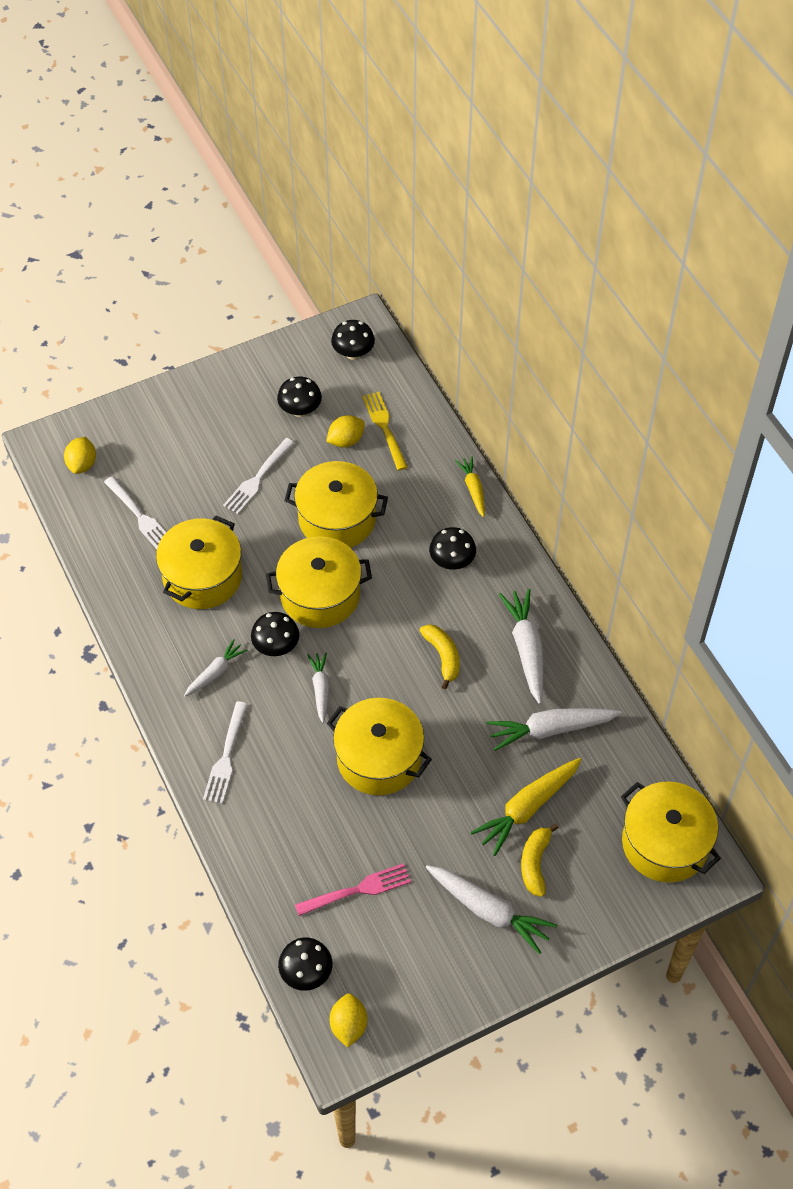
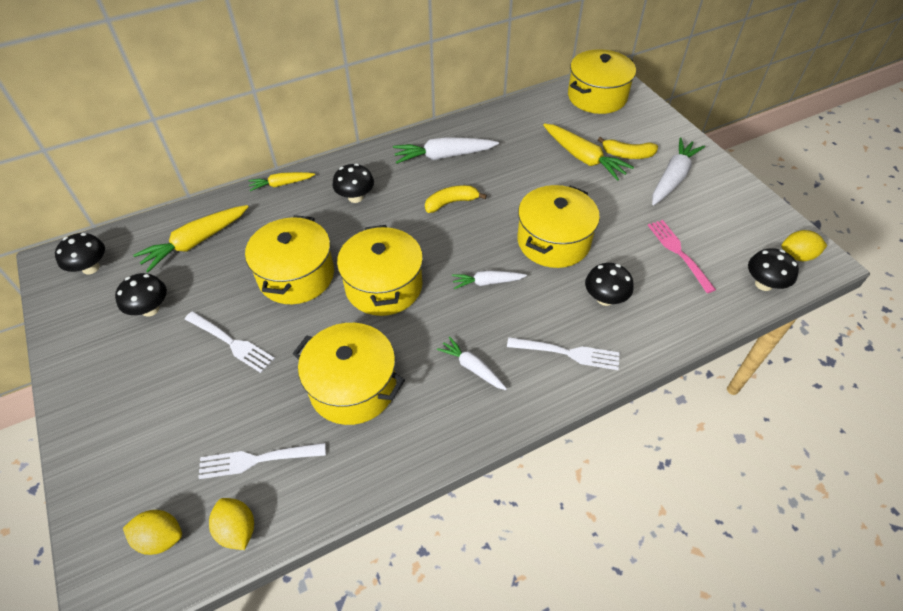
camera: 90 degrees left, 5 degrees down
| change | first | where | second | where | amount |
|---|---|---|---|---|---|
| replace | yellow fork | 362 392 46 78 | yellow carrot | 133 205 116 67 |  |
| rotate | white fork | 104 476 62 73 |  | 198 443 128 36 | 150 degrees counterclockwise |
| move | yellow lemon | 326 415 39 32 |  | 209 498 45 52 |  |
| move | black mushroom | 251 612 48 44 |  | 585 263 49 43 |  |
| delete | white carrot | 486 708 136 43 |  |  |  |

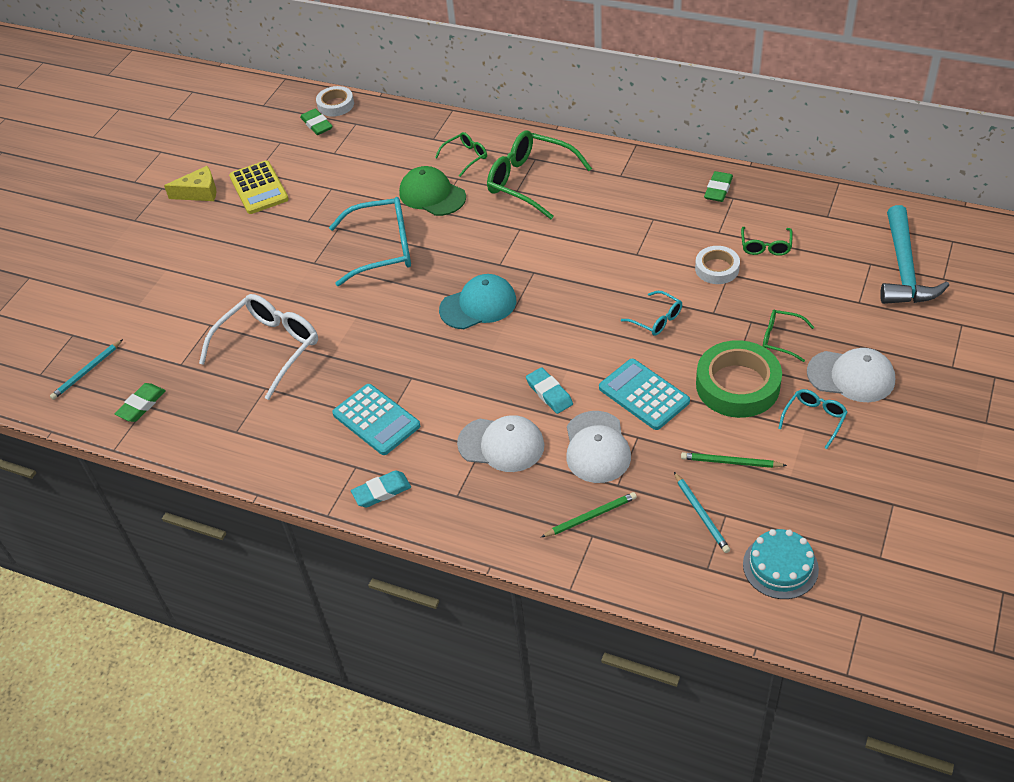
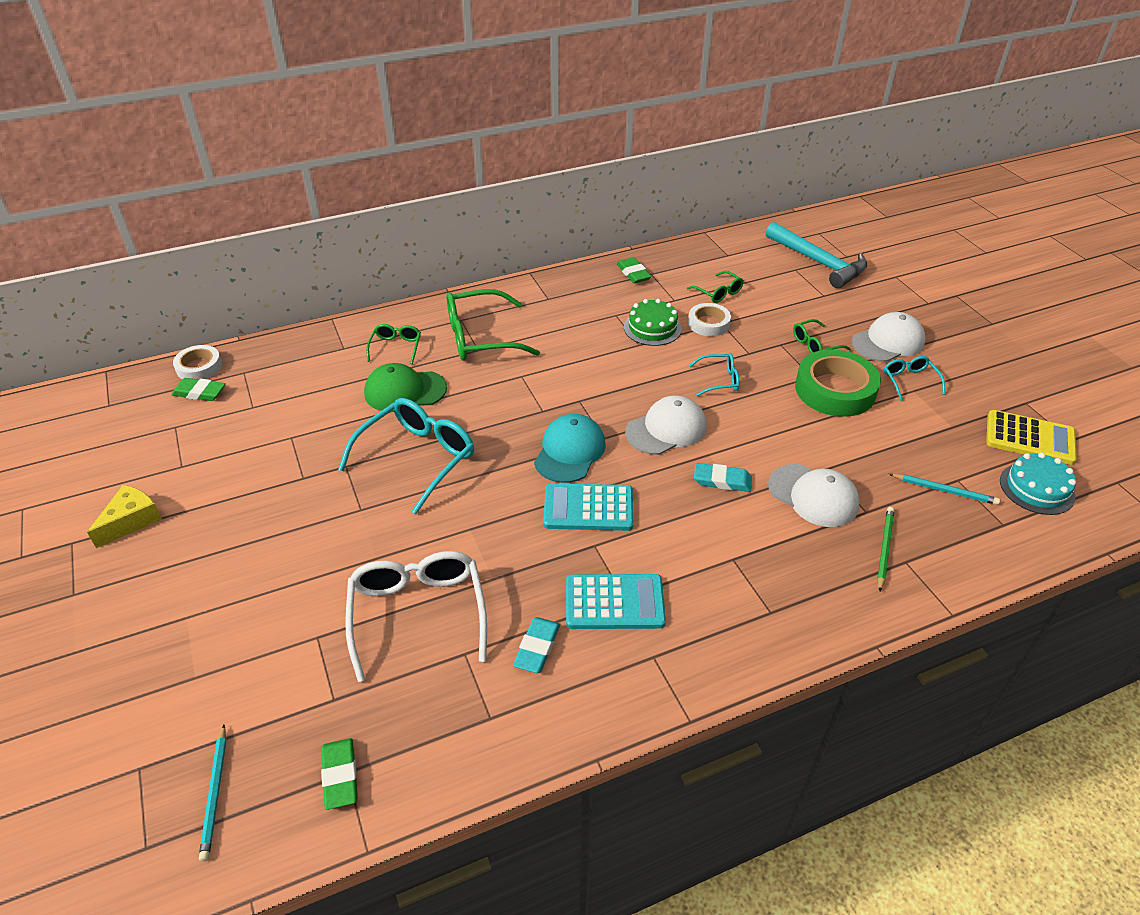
camera: 50 degrees left, 5 degrees down
| change | first | where | second | where | amount |
|---|---|---|---|---|---|
| move | turquoise eraser | 351 470 60 38 |  | 513 617 47 56 |  |
| move | turquoise calculator | 599 359 91 71 |  | 543 483 91 48 |  |
| insert |  |  | green cake | 624 299 58 47 |  |
| move | white cap | 457 415 87 57 |  | 625 395 82 60 |  |
| move | yellow calculator | 229 161 60 53 |  | 986 410 91 55 |  |
| delete | green pencil | 681 452 106 16 |  |  |  |

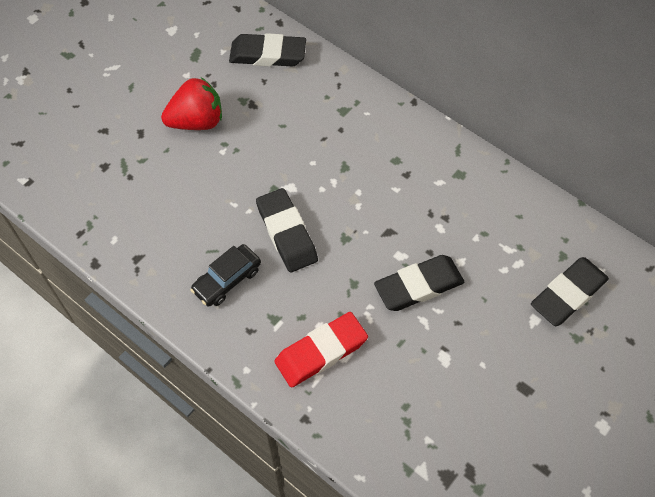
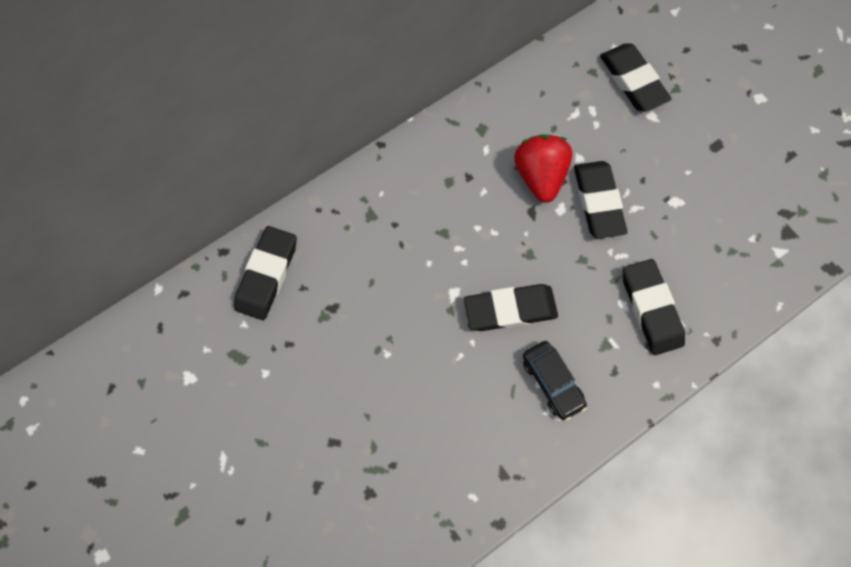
camera: 75 degrees left, 10 degrees up
| change | first | where | second | where | amount |
|---|---|---|---|---|---|
| move | red strawberry | 161 77 61 53 |  | 514 134 59 69 |  |
| recolor | red eraser | 275 312 93 75 | black eraser | 623 259 62 96 |  |

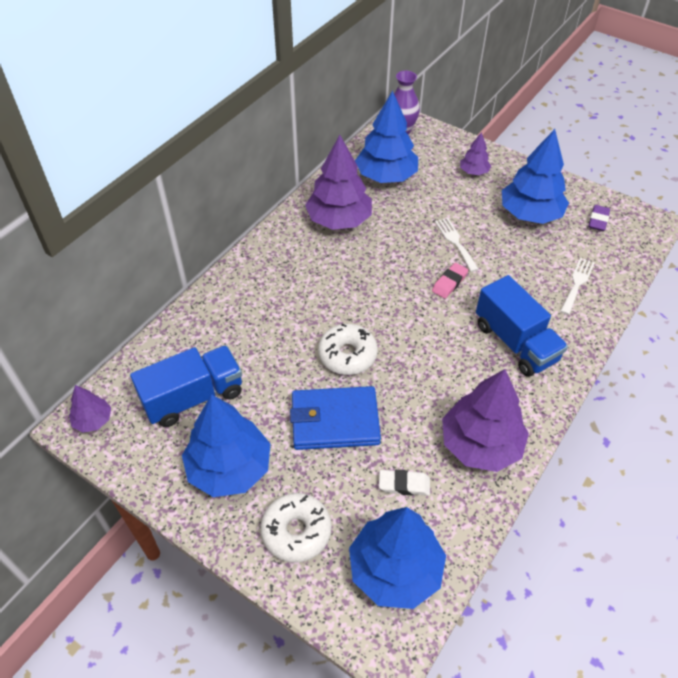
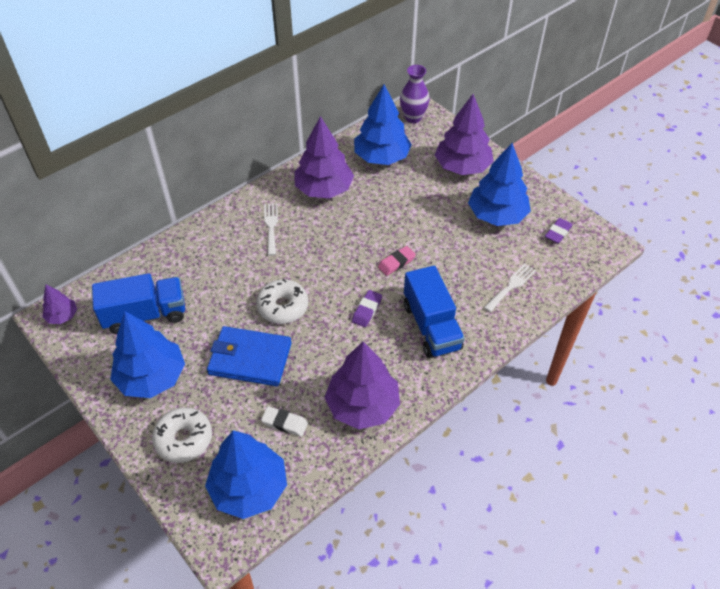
camera: 15 degrees right, 0 degrees up
| change | first | where | second | where | amount |
|---|---|---|---|---|---|
| move | white fork | 435 218 44 54 |  | 264 203 14 53 |  |
| insert |  |  | purple eraser | 352 290 30 37 |  |
| resize | purple tree | 460 132 31 43 |  | 435 94 59 81 | x2.02 |

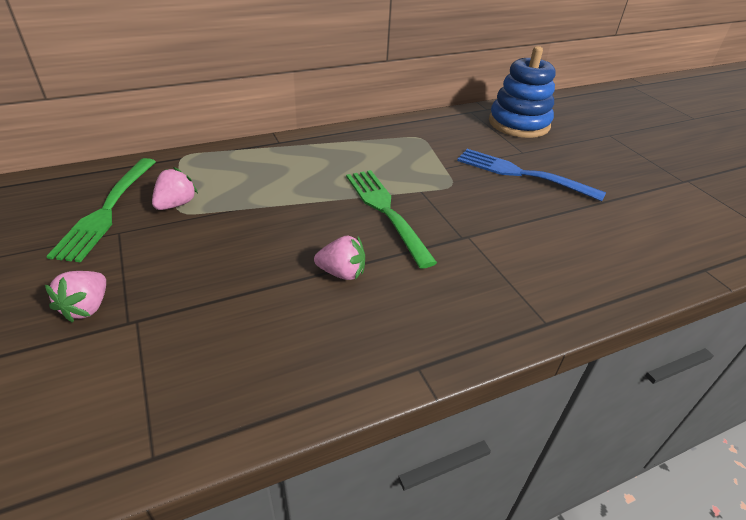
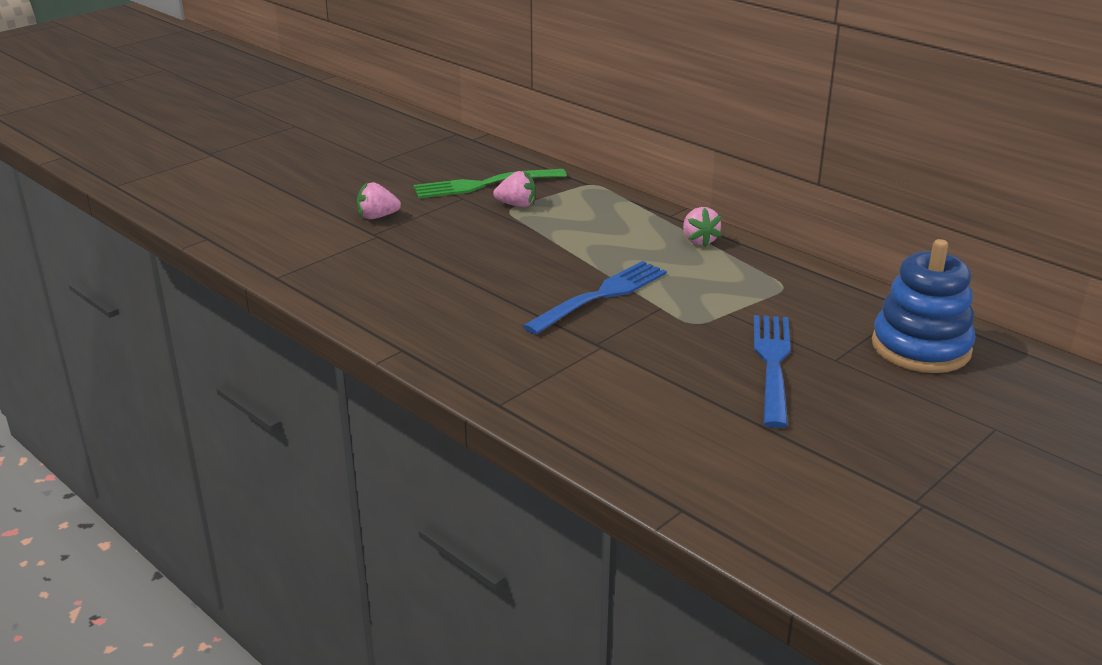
camera: 70 degrees right, 10 degrees down
| change | first | where | second | where | amount |
|---|---|---|---|---|---|
| recolor | green fork | 346 170 91 99 | blue fork | 523 261 144 74 |  |
| move | pink strawberry | 314 236 51 44 |  | 683 207 39 40 |  |

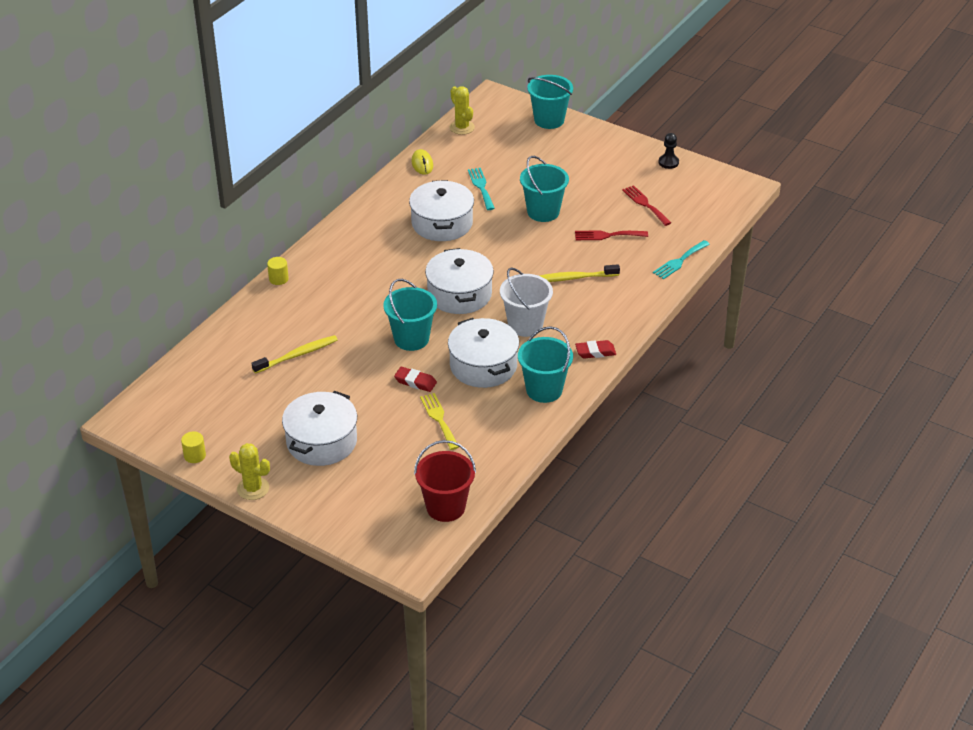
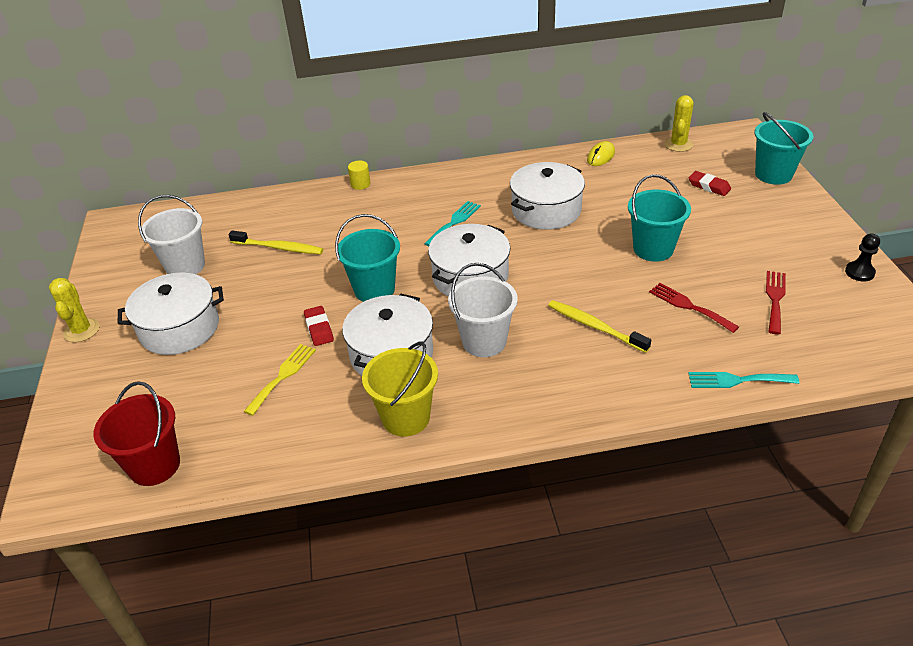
camera: 50 degrees right, 0 degrees up
| change | first | where | second | where | amount |
|---|---|---|---|---|---|
| insert |  |  | white bucket | 138 195 67 79 |  |
| recolor | turquoise bucket | 518 326 55 77 | yellow bucket | 362 341 76 96 |  |
| move | turquoise fork | 468 168 27 42 |  | 424 201 57 45 |  |
| move | red eraser | 575 340 41 19 |  | 689 171 42 25 |  |
| delete | yellow cylinder | 181 432 25 31 |  |  |  |

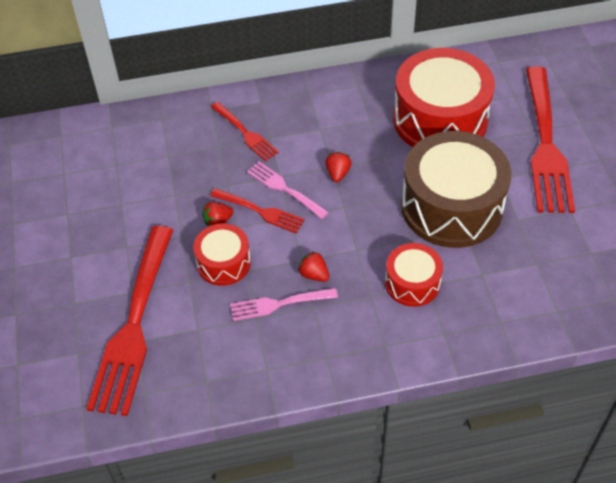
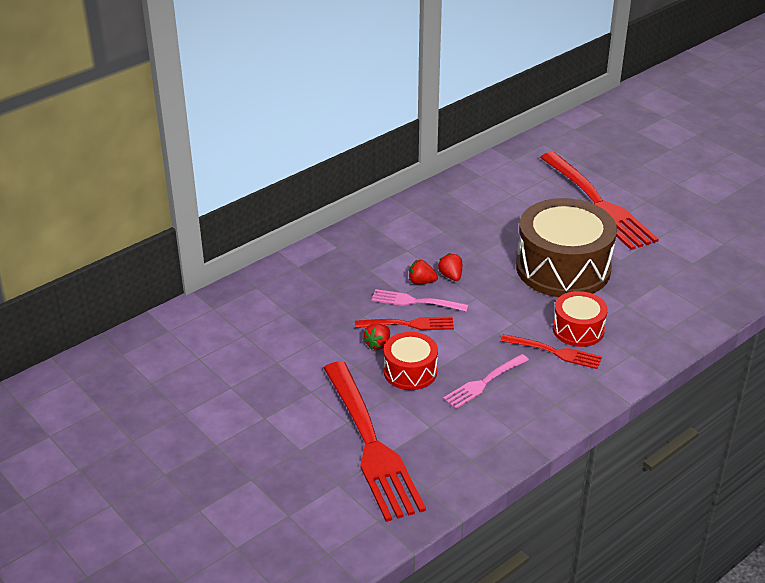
camera: 30 degrees left, 15 degrees down
| change | first | where | second | where | amount |
|---|---|---|---|---|---|
| move | red strawberry | 298 251 32 31 |  | 409 260 29 24 |  |
| move | red fork | 211 102 68 60 |  | 500 334 102 35 |  |
| delete | red drum | 393 48 102 99 |  |  |  |

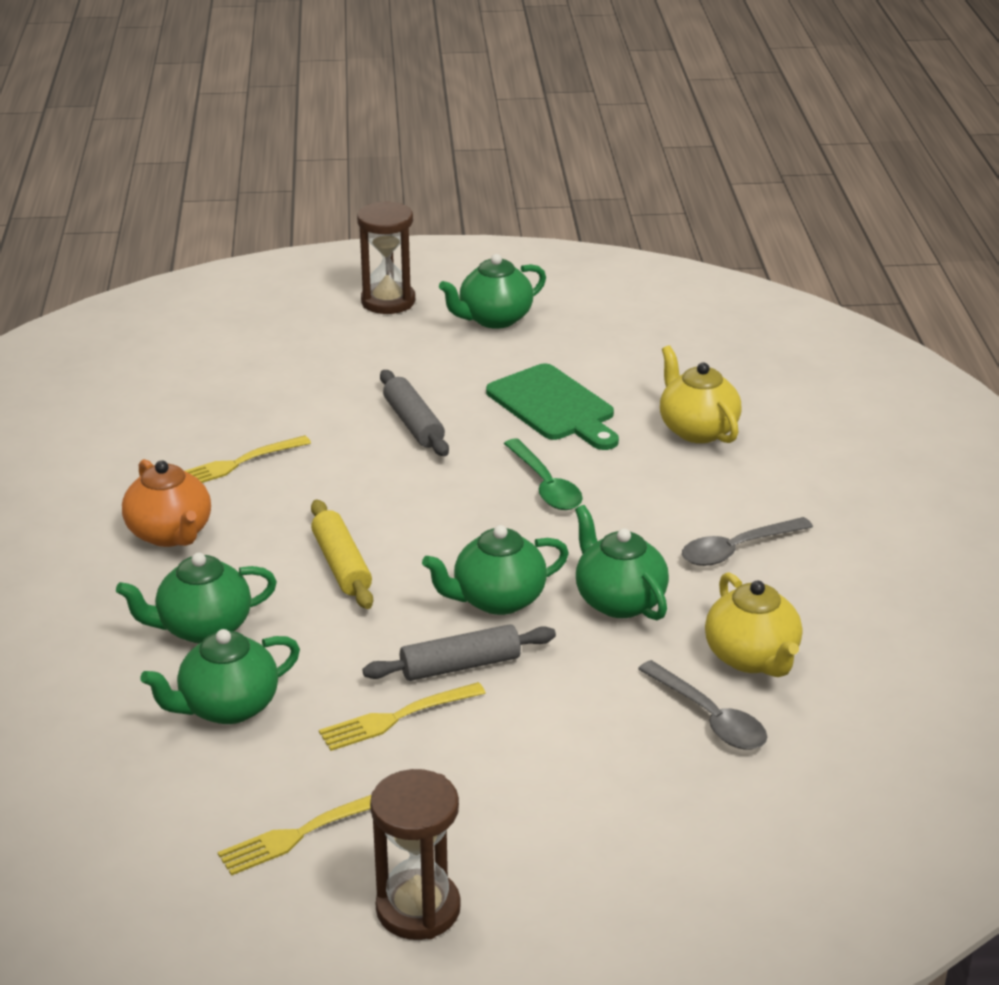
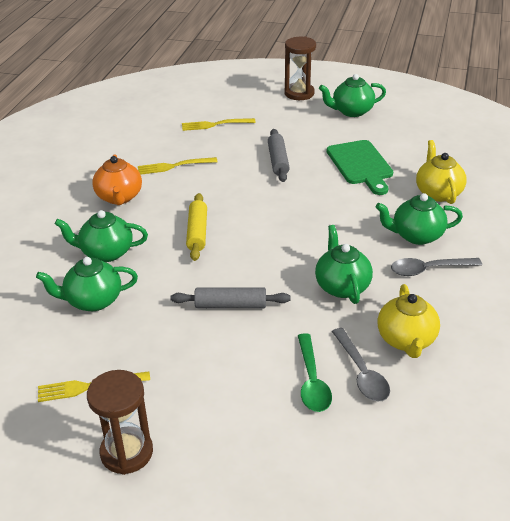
camera: 20 degrees right, 5 degrees up
| change | first | where | second | where | amount |
|---|---|---|---|---|---|
| move | yellow fork | 319 682 167 69 |  | 182 118 74 13 |  |
| move | green spoon | 504 438 79 72 |  | 298 333 34 79 |  |
| move | green teapot | 422 525 147 90 |  | 376 193 87 52 |  |

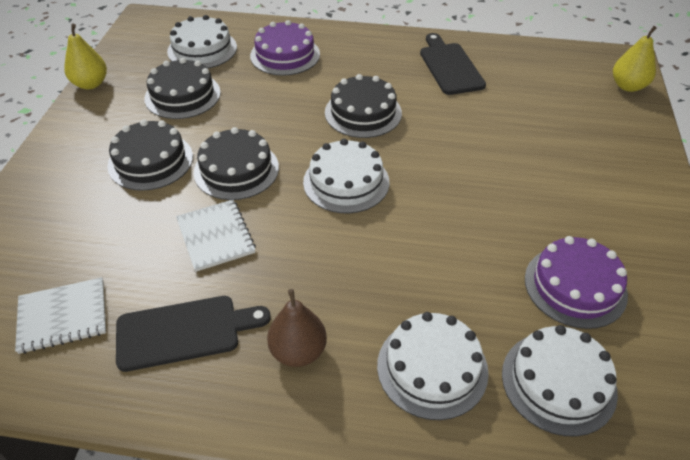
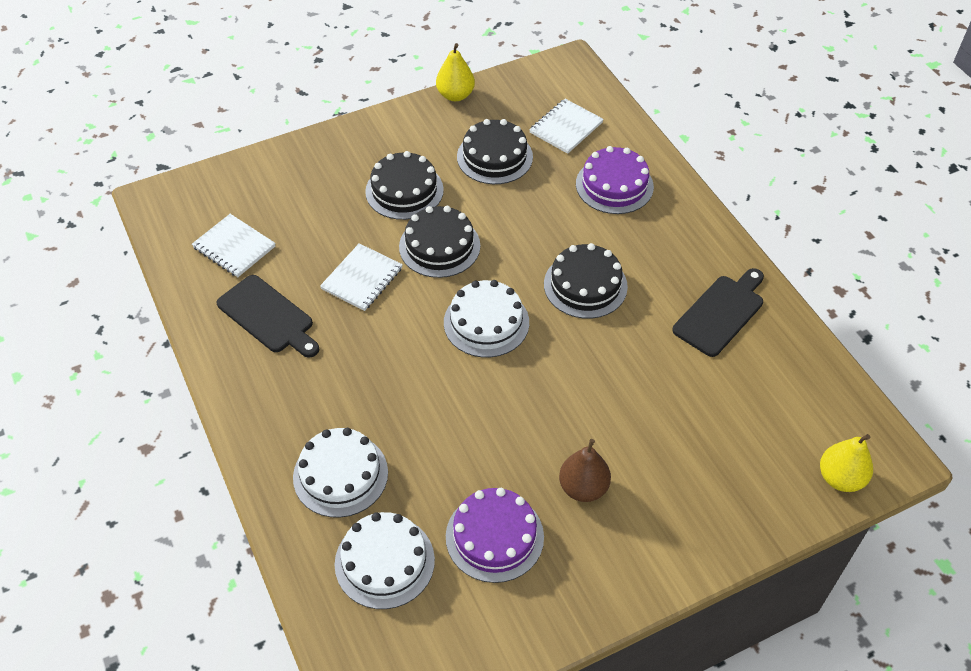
camera: 55 degrees right, 5 degrees up
| change | first | where | second | where | amount |
|---|---|---|---|---|---|
| replace | white cake | 167 15 70 53 | white notebook | 529 99 75 55 |  |
| move | brown pear | 267 289 60 78 |  | 559 439 52 63 |  |

